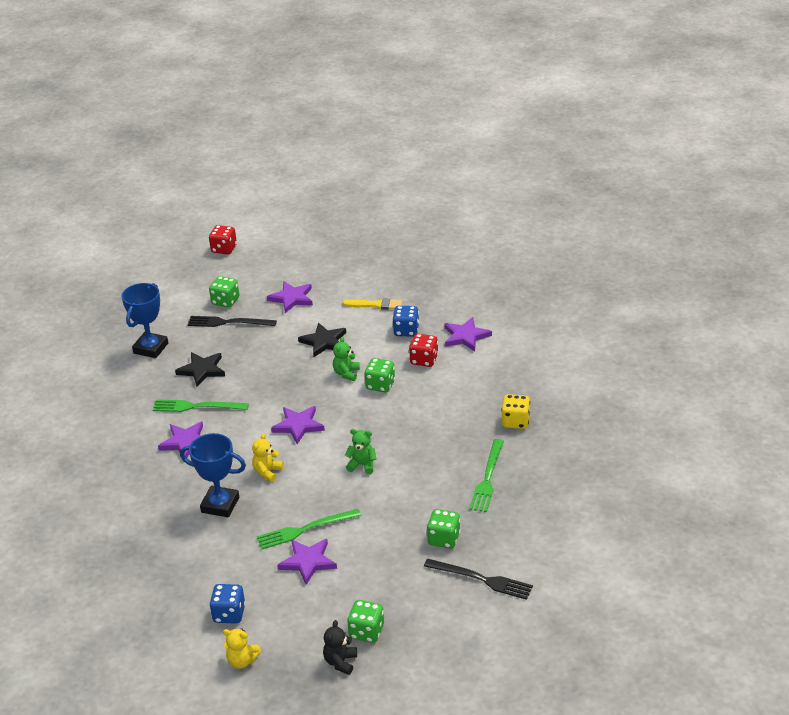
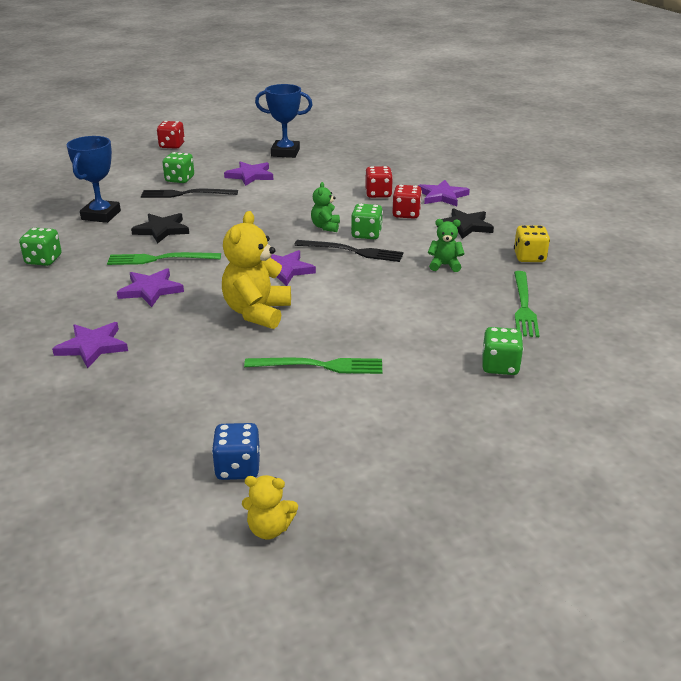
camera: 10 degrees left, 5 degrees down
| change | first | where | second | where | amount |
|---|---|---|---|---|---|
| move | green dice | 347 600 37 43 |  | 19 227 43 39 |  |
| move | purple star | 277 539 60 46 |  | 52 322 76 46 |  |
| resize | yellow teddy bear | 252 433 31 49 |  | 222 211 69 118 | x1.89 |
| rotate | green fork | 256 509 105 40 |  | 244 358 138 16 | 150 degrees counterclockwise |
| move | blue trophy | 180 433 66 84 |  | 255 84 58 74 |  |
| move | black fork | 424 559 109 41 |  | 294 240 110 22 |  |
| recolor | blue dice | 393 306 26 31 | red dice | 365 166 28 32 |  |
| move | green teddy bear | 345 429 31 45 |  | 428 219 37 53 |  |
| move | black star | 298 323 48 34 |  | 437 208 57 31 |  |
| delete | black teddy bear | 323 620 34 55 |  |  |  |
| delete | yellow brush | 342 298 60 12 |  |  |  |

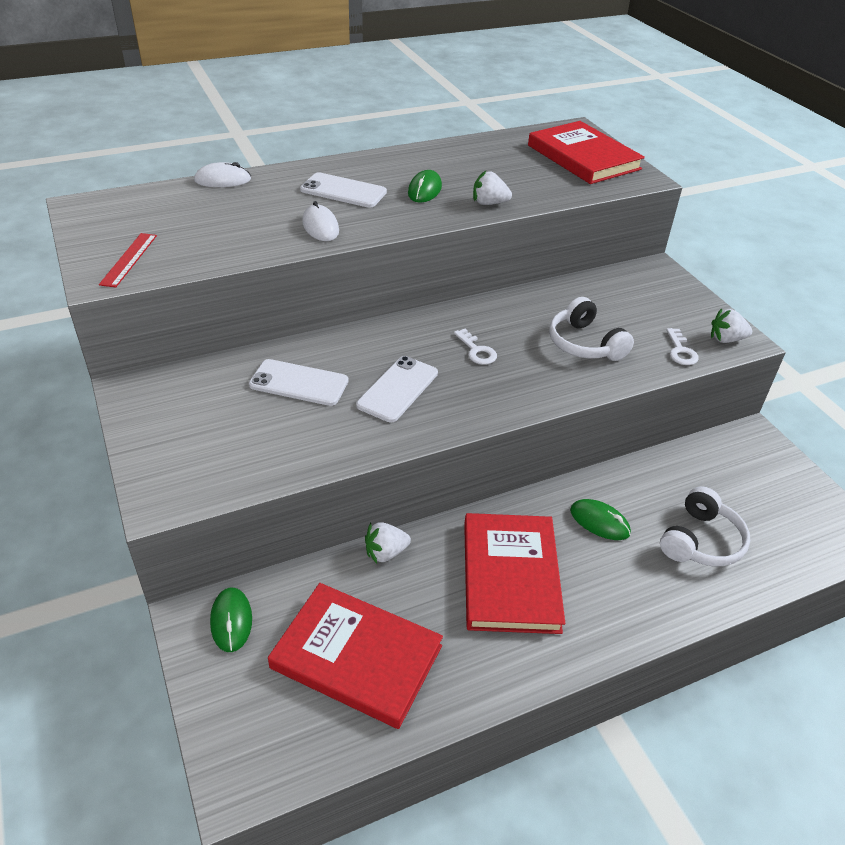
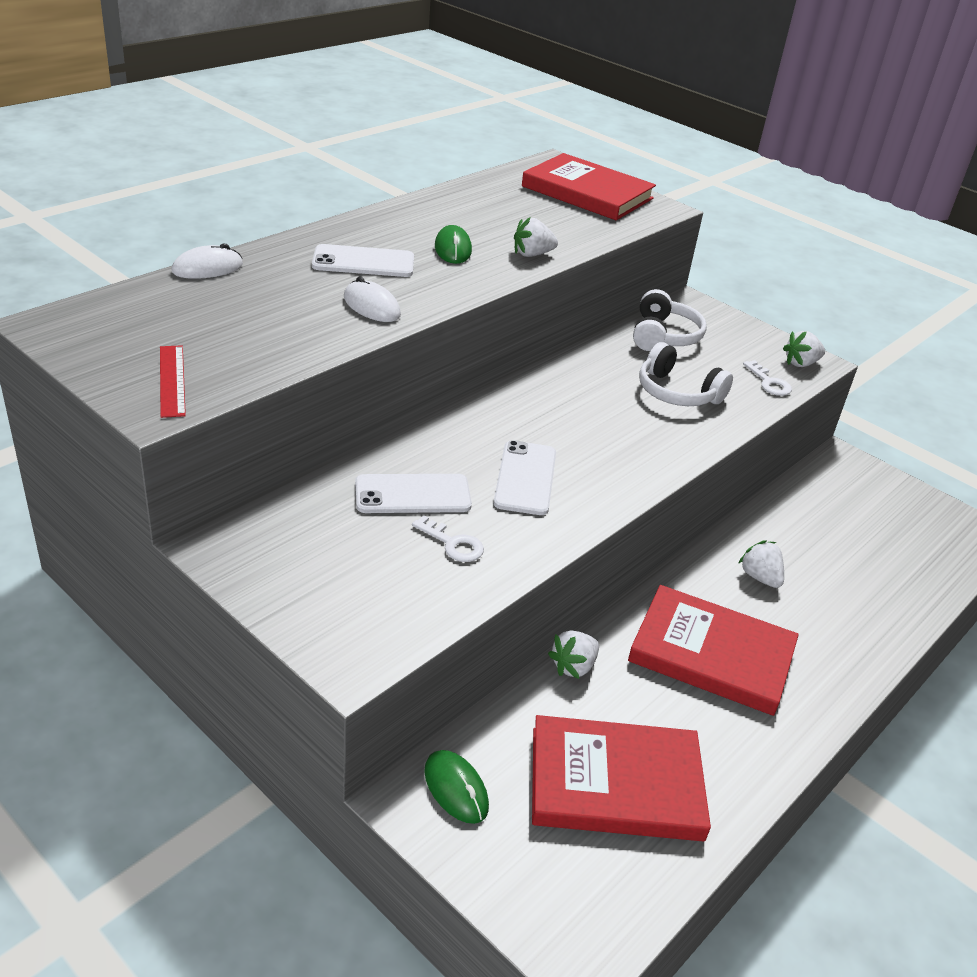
camera: 25 degrees left, 5 degrees down
| change | first | where | second | where | amount |
|---|---|---|---|---|---|
| move | white key | 454 329 43 36 |  | 412 515 72 47 |  |
| rotate | red book | 464 513 101 121 |  | 628 585 171 131 | 45 degrees counterclockwise |
| move | white headphones | 660 486 90 80 |  | 633 289 74 62 |  |
| replace | green mouse | 570 499 61 41 | white strawberry | 738 540 46 48 |  |

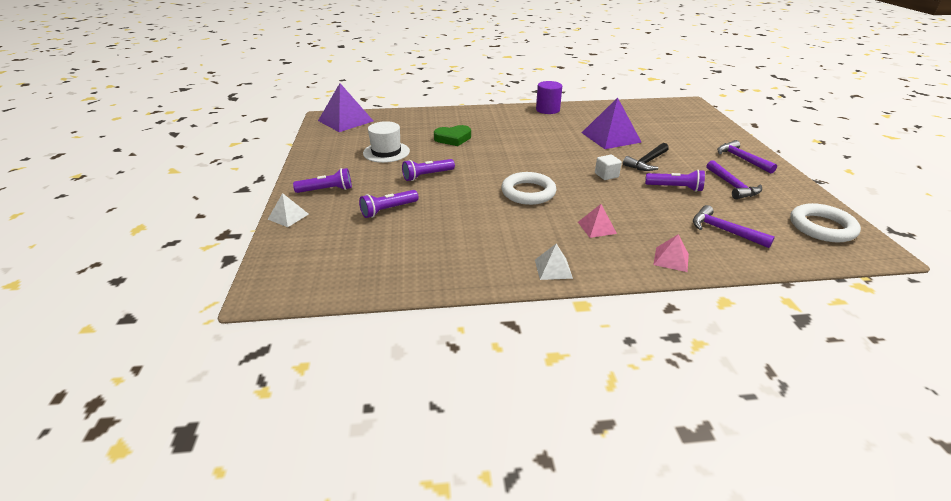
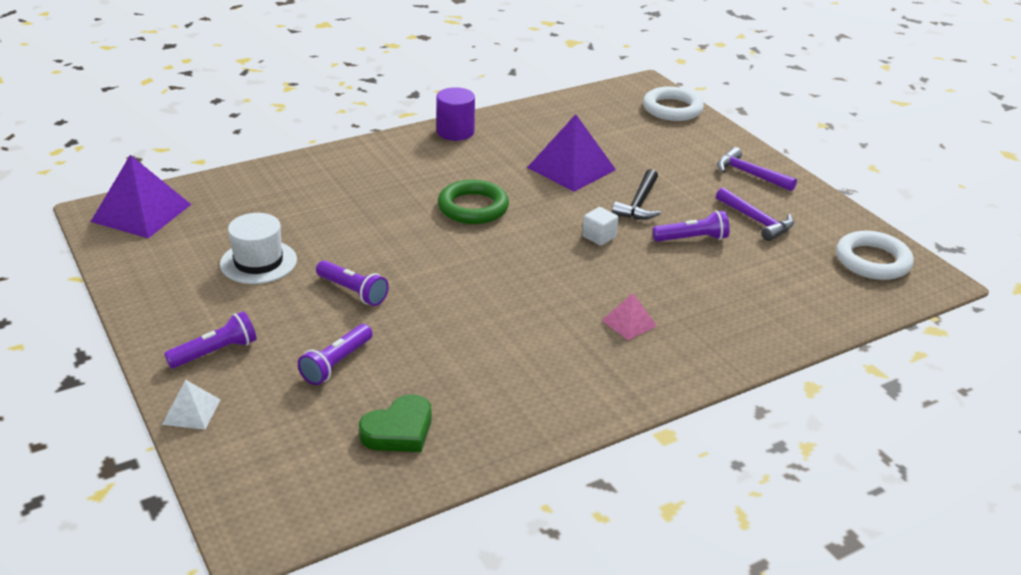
camera: 25 degrees left, 0 degrees up
| change | first | where | second | where | amount |
|---|---|---|---|---|---|
| rotate | purple flashlight | 402 159 53 22 |  | 316 260 73 46 | 90 degrees counterclockwise |
| move | green heart | 434 125 37 21 |  | 359 394 73 58 |  |
| insert |  |  | green ring | 438 180 71 44 |  |
| move | white ring | 501 172 55 33 |  | 643 86 61 35 |  |
| delete | white pyramid | 535 244 38 36 |  |  |  |
| delete | pink pyramid | 653 234 36 38 |  |  |  |
| delete | purple hammer | 693 205 82 43 |  |  |  |

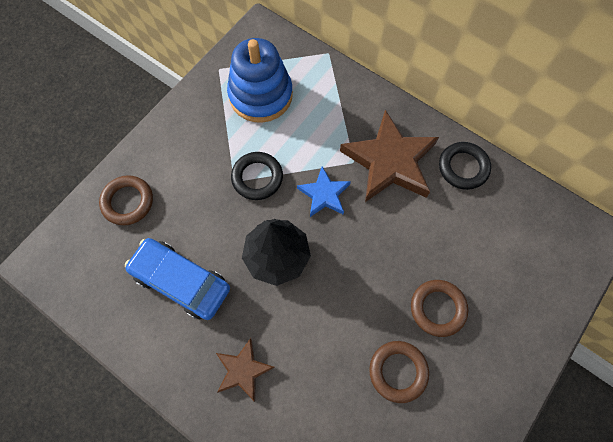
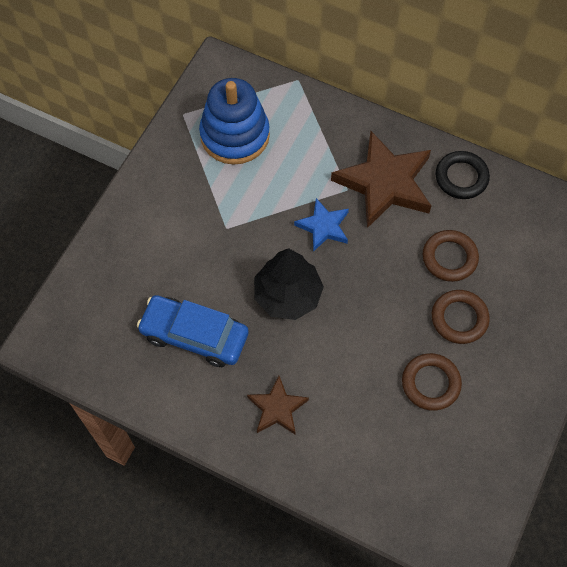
camera: 10 degrees left, 5 degrees down
| change | first | where | second | where | amount |
|---|---|---|---|---|---|
| move | brown ring | 99 175 54 50 |  | 423 230 56 52 |  |
| delete | black ring | 231 152 52 48 |  |  |  |

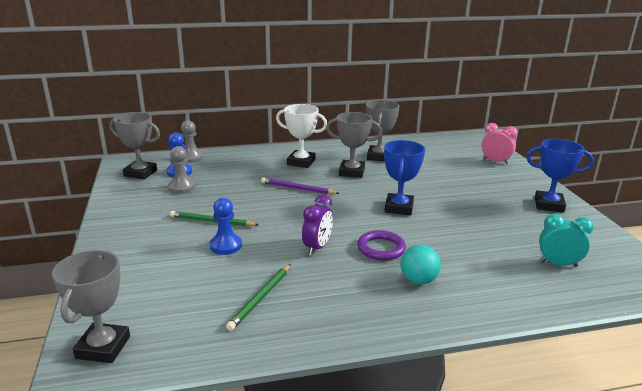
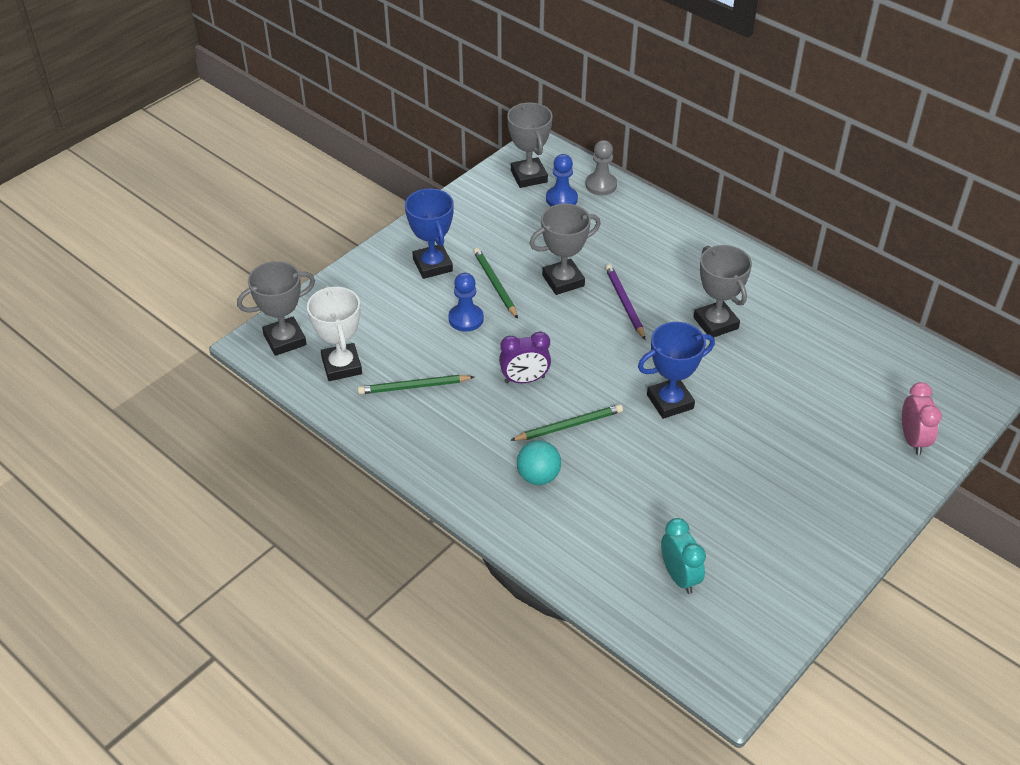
camera: 55 degrees right, 20 degrees up
| change | first | where | second | where | amount |
|---|---|---|---|---|---|
| move | white trophy | 276 104 51 64 |  | 307 286 55 95 |  |
| move | blue trophy | 526 139 68 74 |  | 405 189 49 90 |  |
| replace | purple ring | 357 230 49 31 | green pencil | 510 404 113 37 |  |
| move | grey trophy | 366 100 33 62 |  | 529 204 72 91 |  |
| delete | grey pawn | 168 146 27 48 |  |  |  |

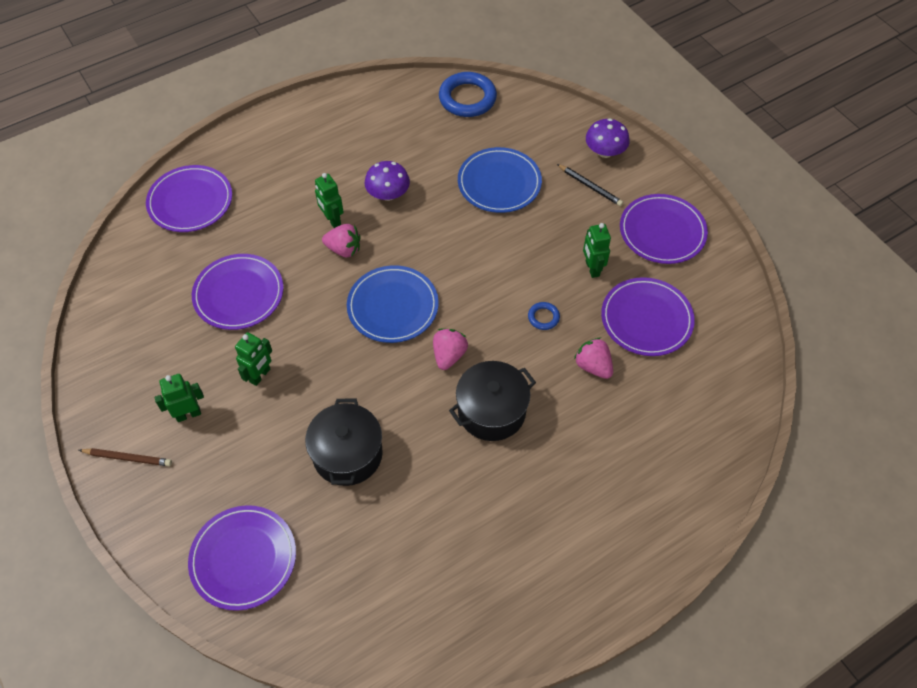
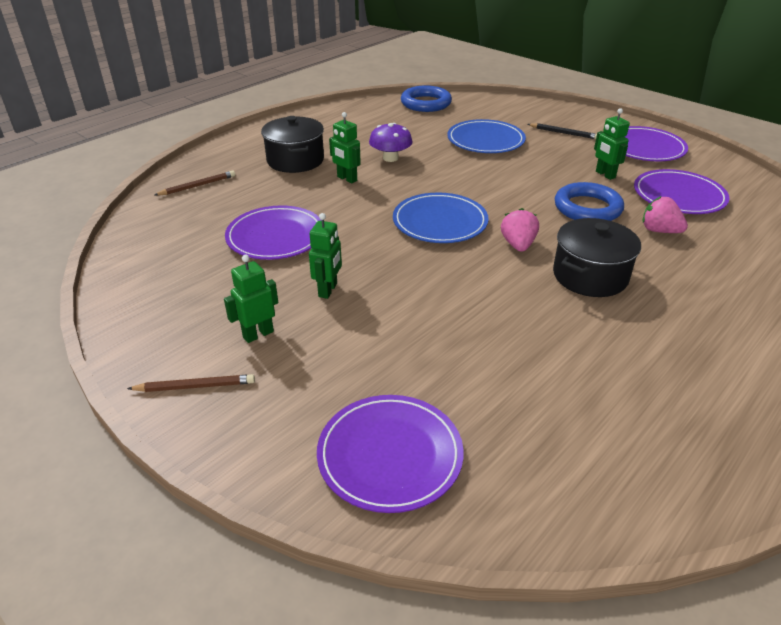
camera: 15 degrees left, 20 degrees down
| change | first | where | second | where | amount |
|---|---|---|---|---|---|
| replace | purple plate | 146 165 86 67 | brown pencil | 155 171 80 24 |  |
| move | black pot | 305 399 78 87 |  | 261 116 63 57 |  |
| resize | blue ring | 528 302 32 28 |  | 555 182 69 39 | x2.11 |
| delete | pink strawberry | 322 224 39 33 |  |  |  |
| delete | purple mushroom | 586 118 44 40 |  |  |  |

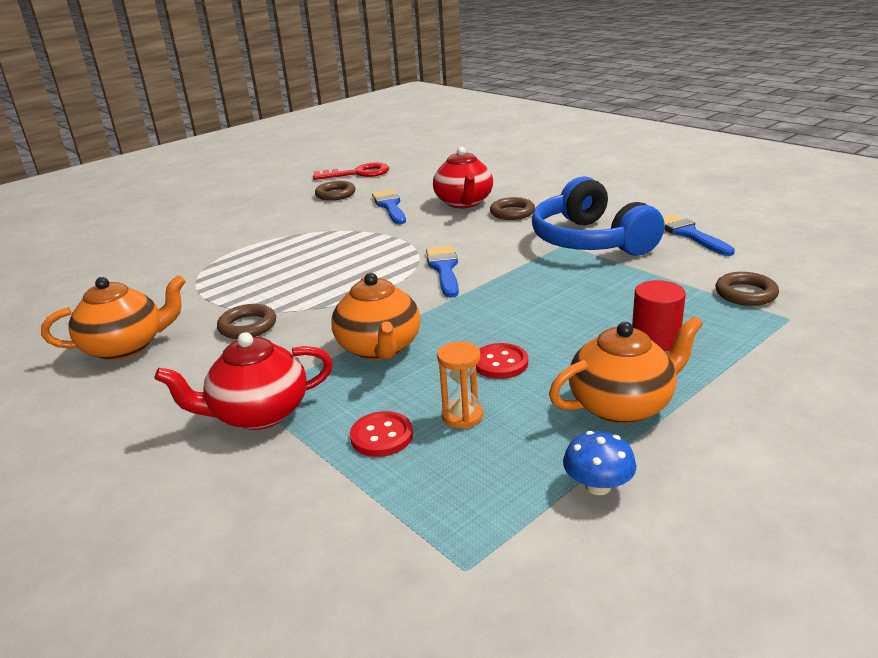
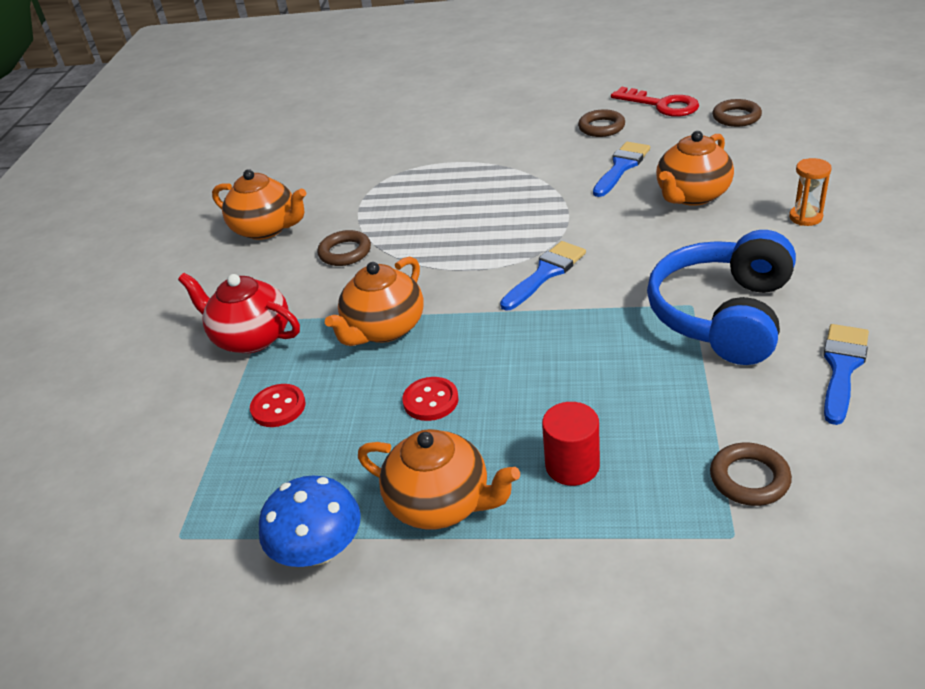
camera: 50 degrees right, 10 degrees up
| change | first | where | second | where | amount |
|---|---|---|---|---|---|
| resize | blue mushroom | 563 431 73 64 |  | 259 475 102 92 | x1.53 |
| recolor | red teapot | 433 147 60 61 | orange teapot | 656 131 78 75 |  |
| move | brown ring | 490 197 45 23 |  | 712 99 50 28 |  |
| move | orange hourglass | 437 341 46 88 |  | 789 158 43 68 |  |

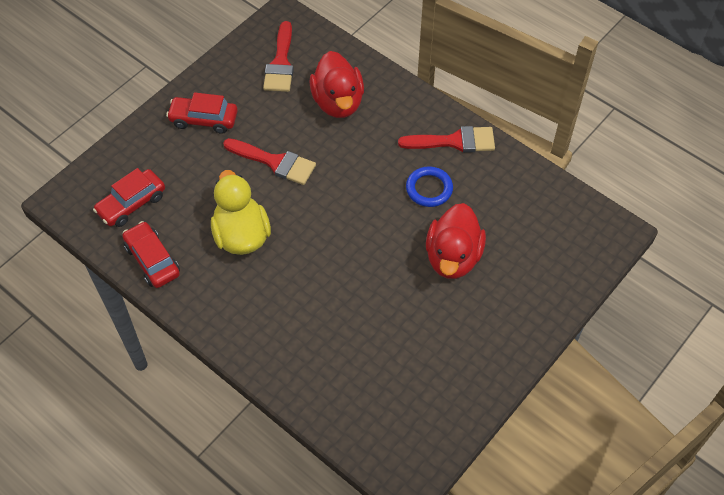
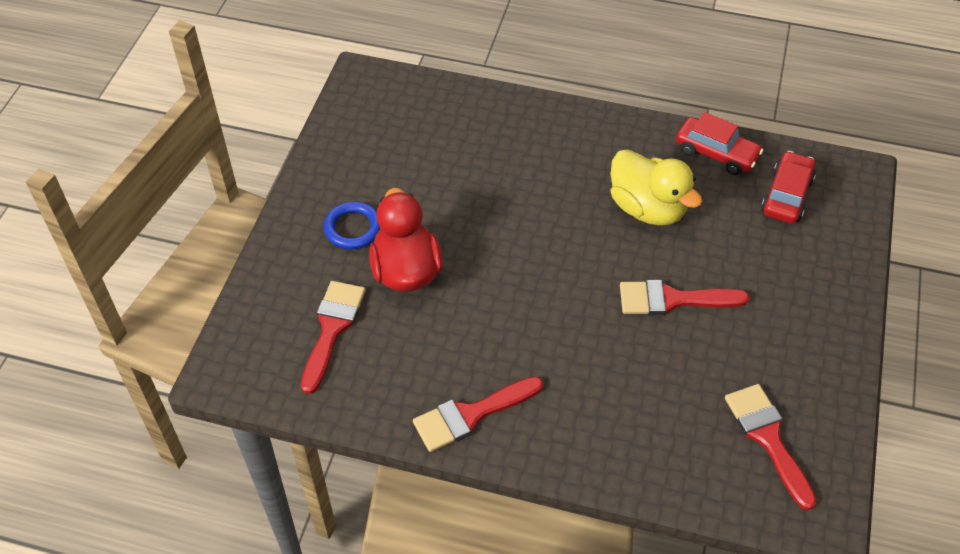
camera: 155 degrees right, 5 degrees down
| change | first | where | second | where | amount |
|---|---|---|---|---|---|
| insert |  |  | red brush | 301 281 64 113 |  |
| move | blue ring | 406 166 47 41 |  | 324 202 57 47 |  |
| delete | red car | 166 92 72 42 |  |  |  |
| delete | red duck | 309 51 55 67 |  |  |  |

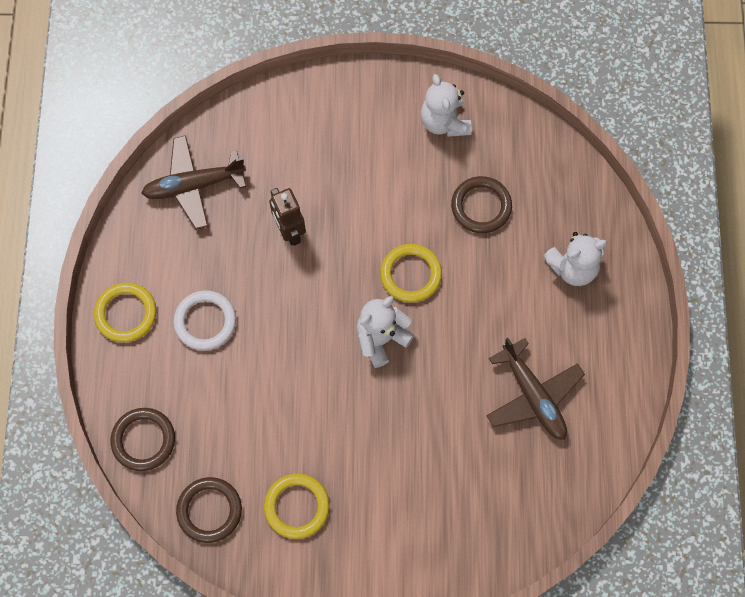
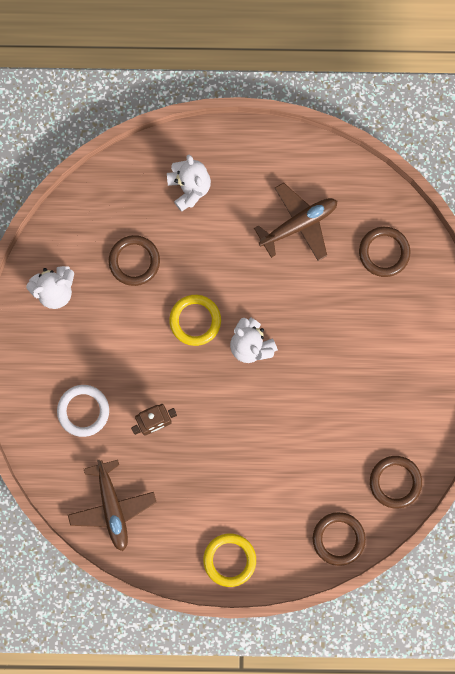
camera: 90 degrees left, 10 degrees up
| change | first | where | second | where | amount |
|---|---|---|---|---|---|
| move | white ring | 173 290 63 61 |  | 57 385 52 52 |  |
| insert |  |  | brown ring | 359 227 51 50 |  |
| delete | yellow ring | 264 473 66 66 |  |  |  |

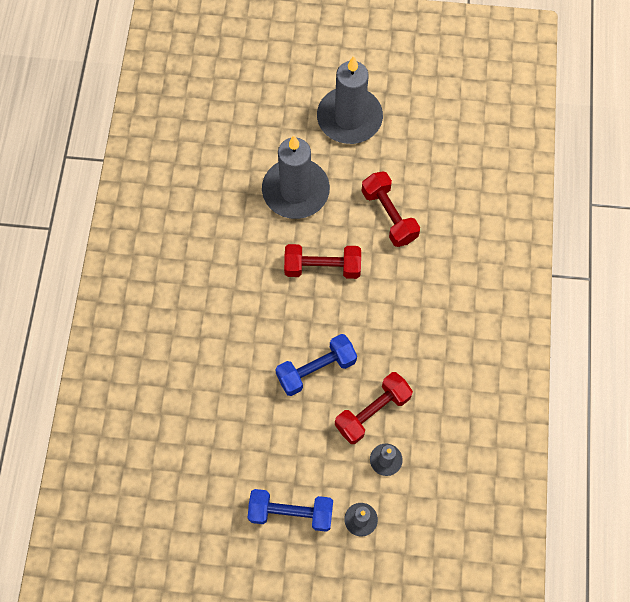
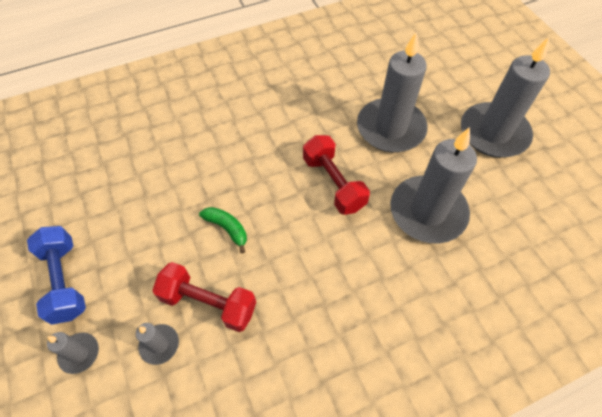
camera: 60 degrees right, 10 degrees down
| change | first | where | second | where | amount |
|---|---|---|---|---|---|
| replace | blue dumbbell | 275 334 82 62 | green banana | 199 207 48 46 |  |
| replace | red dumbbell | 362 171 58 76 | grey candle | 390 127 87 116 |  |

